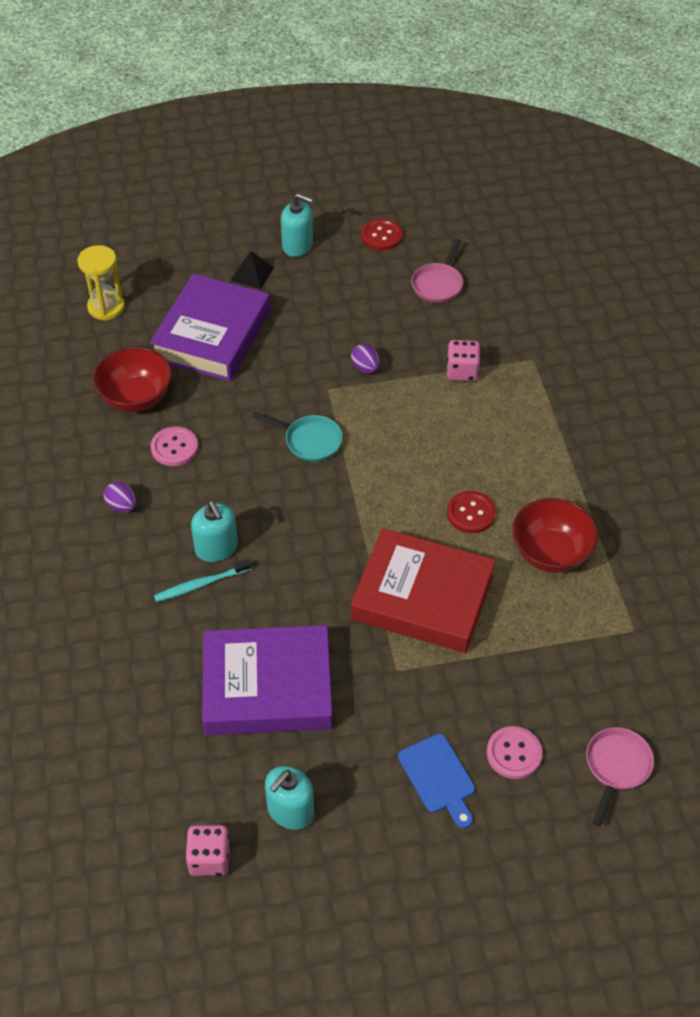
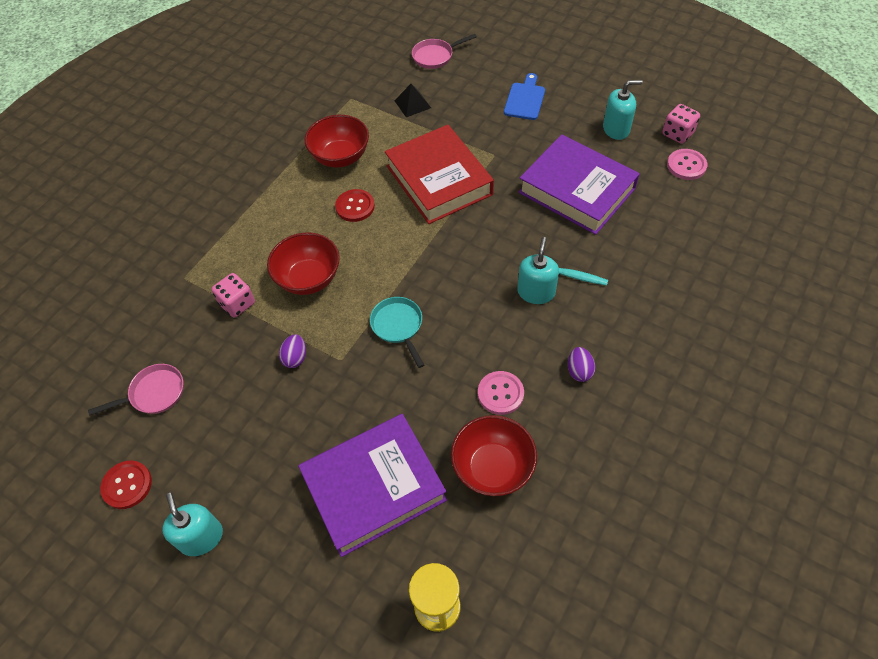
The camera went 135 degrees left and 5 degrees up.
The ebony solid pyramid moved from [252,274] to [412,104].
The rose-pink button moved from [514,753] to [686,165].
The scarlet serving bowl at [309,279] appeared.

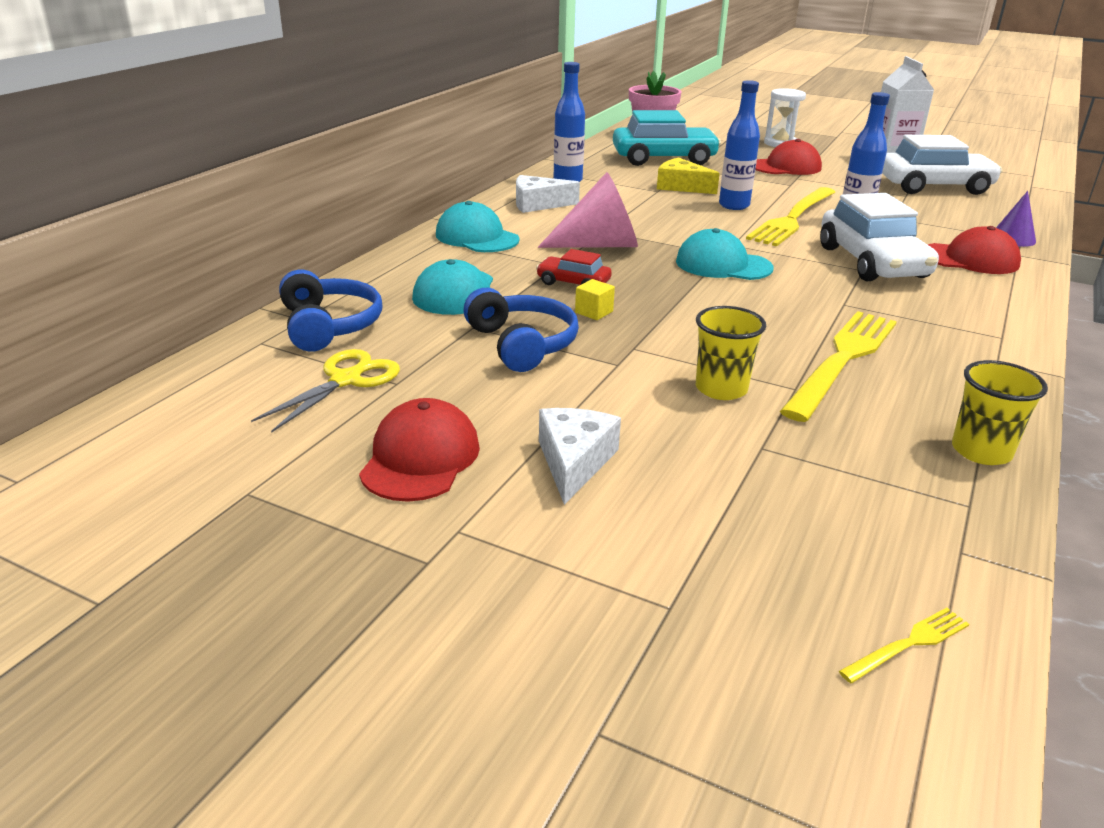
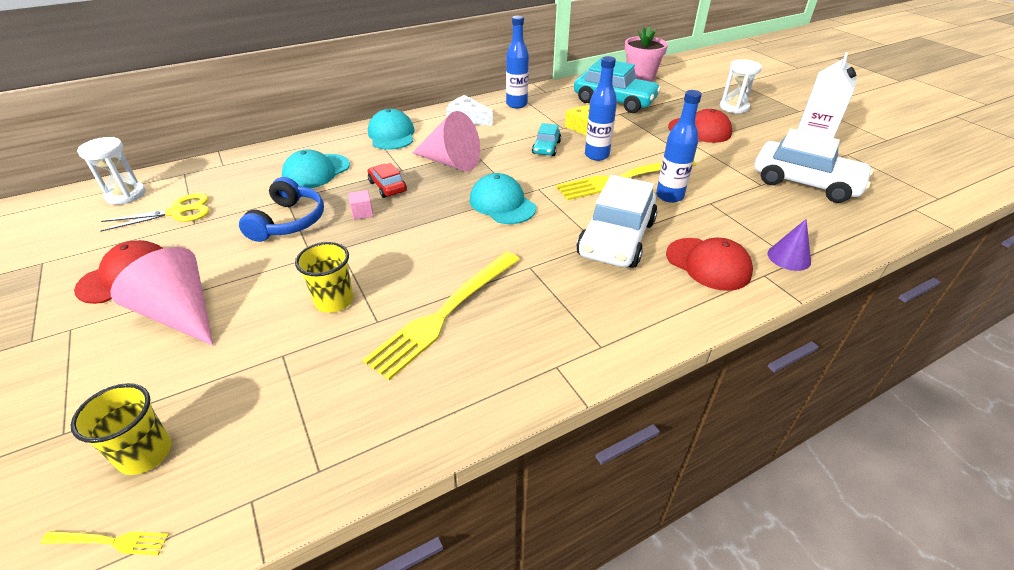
The camera went 35 degrees right and 10 degrees up.
The royal blue headset at [329,326] disappeared.
The white piece of cheese at [574,462] was replaced by the rose-pink solid cone at [180,314].
The yellow cube at [594,312] became the rose-pink cube at [362,213].
The yellow fork at [842,360] turned 150 degrees clockwise.
The yellow cup moved from [981,451] to [145,453].
The white hourglass at [126,195] appeared.
The turquoise toy car at [546,148] appeared.

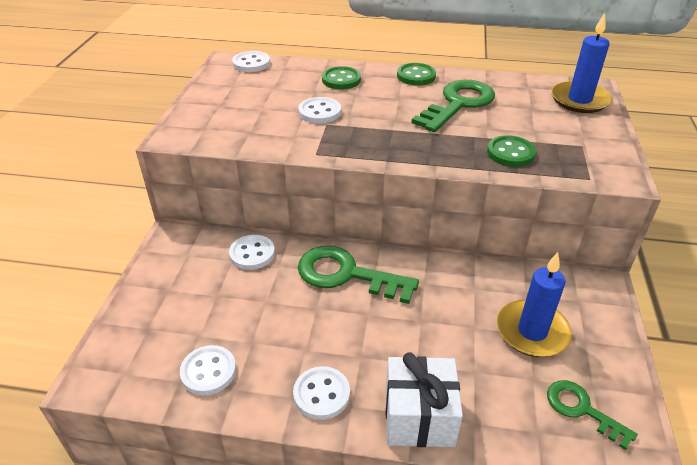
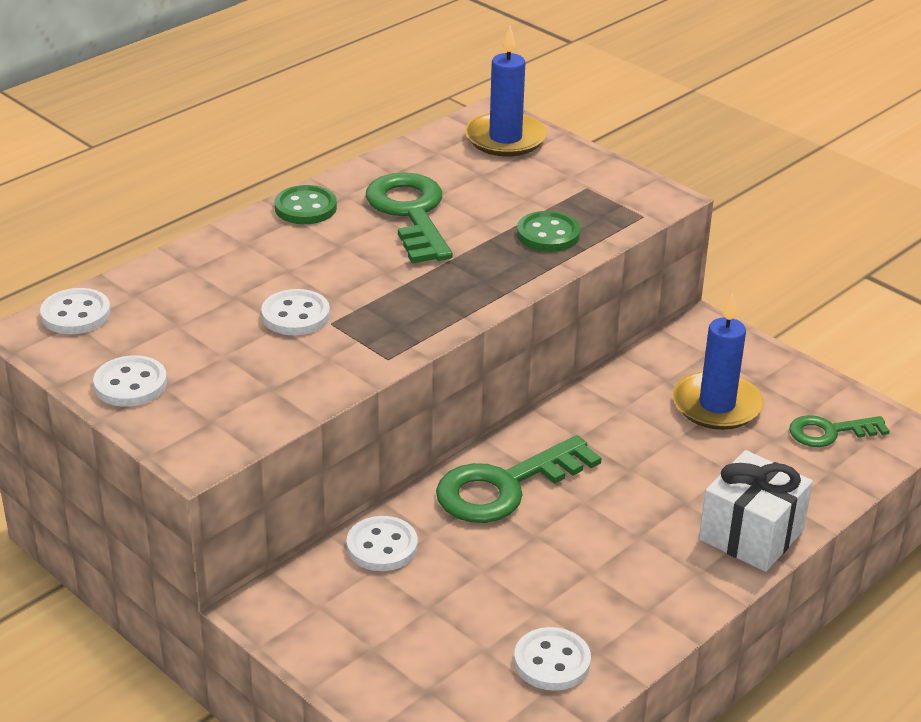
The camera went 55 degrees left and 5 degrees down.
The white button moved from [321,394] to [130,384].
The green button at [341,80] disappeared.

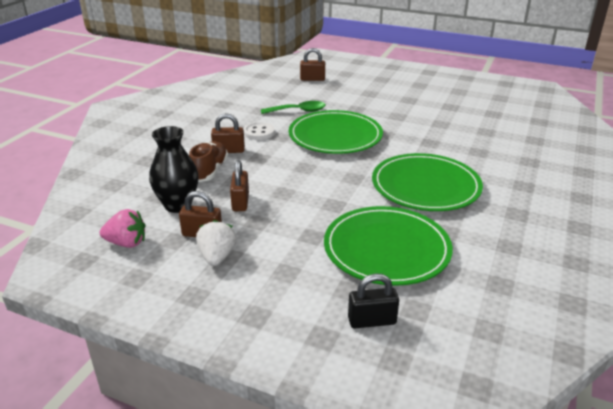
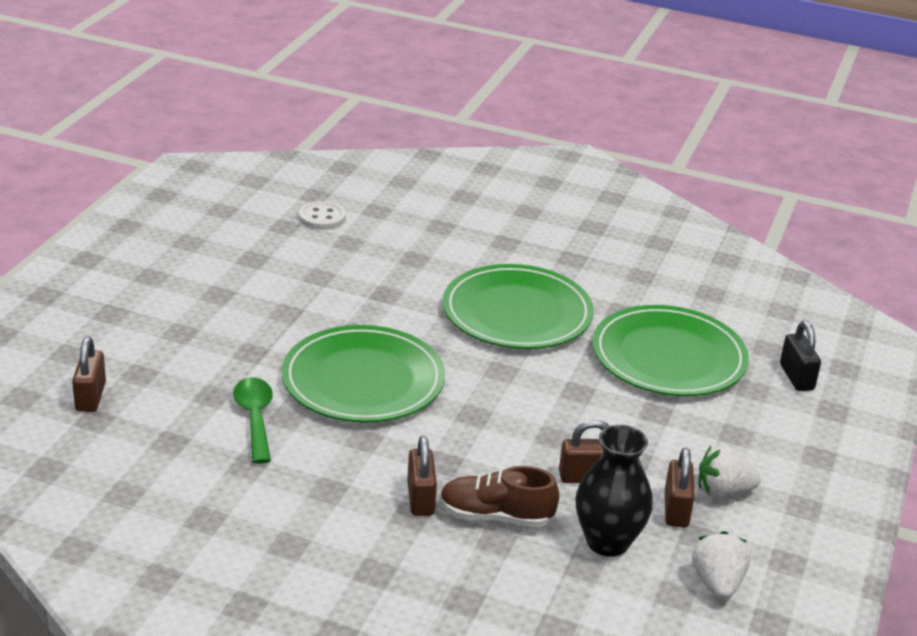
The camera went 95 degrees left and 0 degrees up.
The rose-pink toy strawberry at [126,243] became the white toy strawberry at [717,583].
The white button moved from [259,132] to [322,218].

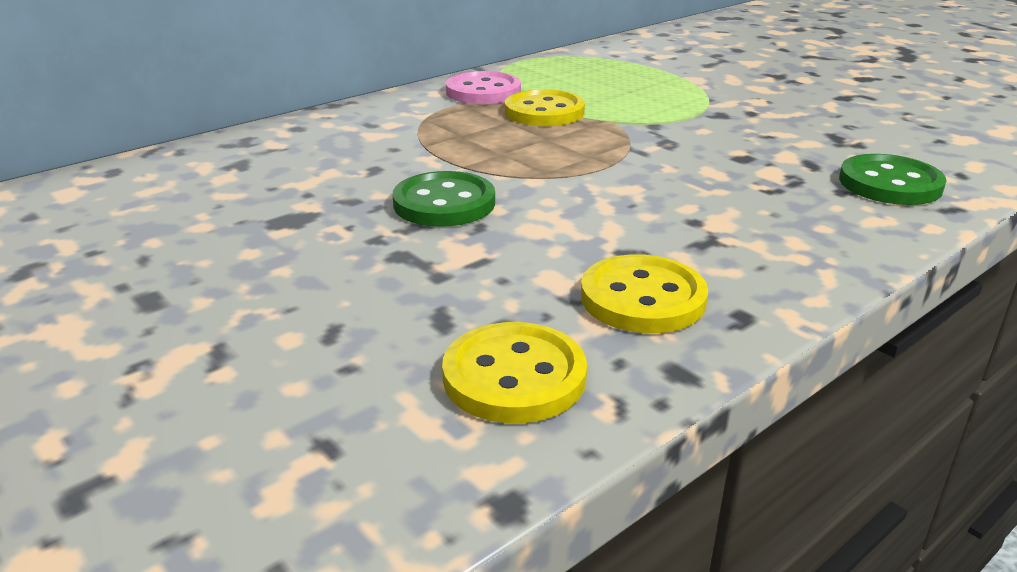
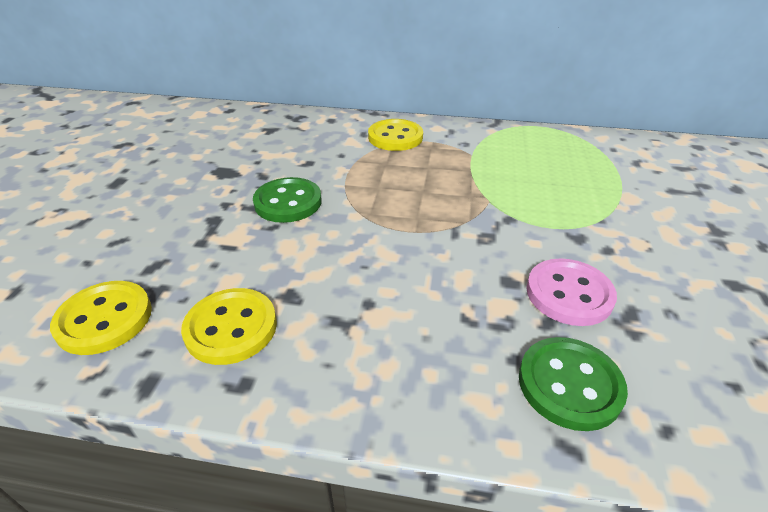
The camera went 50 degrees right and 10 degrees up.
The rose-pink button moved from [483,91] to [569,294].
The yellow button moved from [544,112] to [395,137].

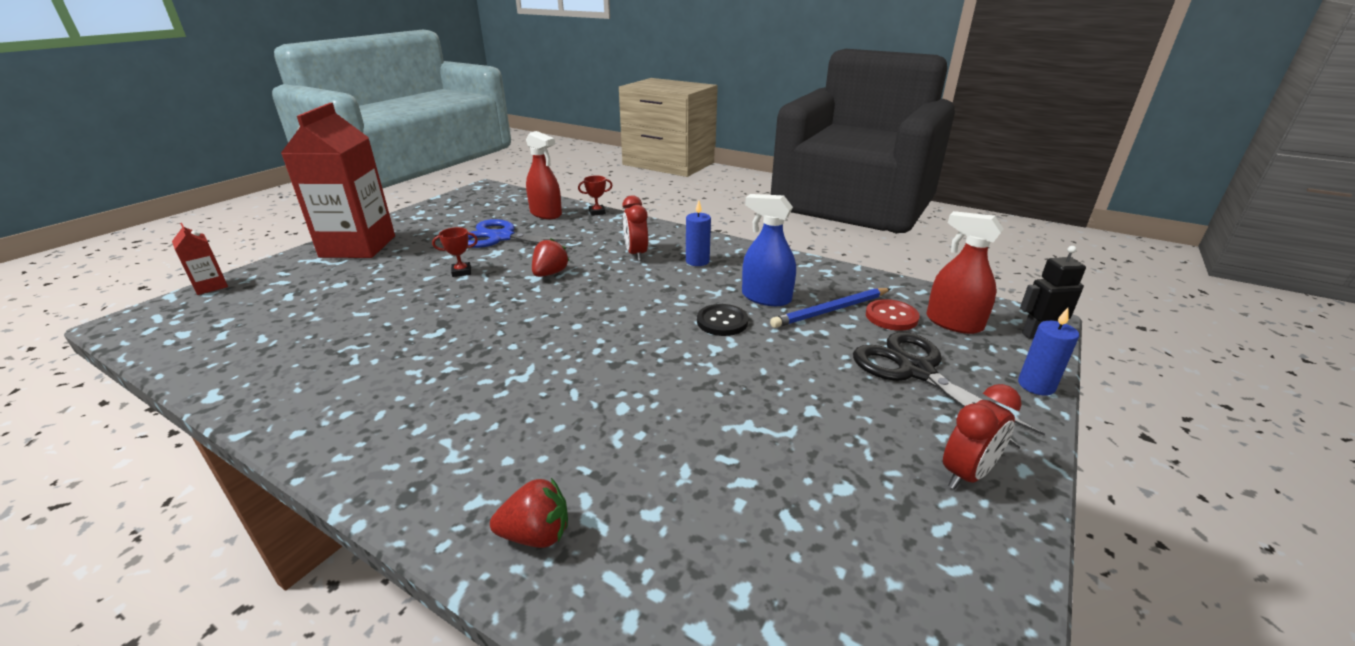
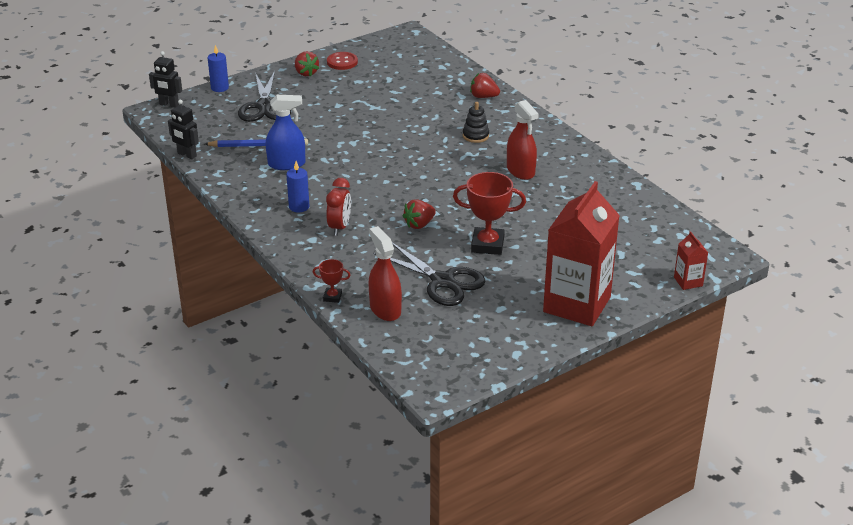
The camera went 155 degrees left and 5 degrees up.
The scarlet trophy at [461,272] changed to 1.98 times the size.
The royal blue scissors at [502,237] became the ebony scissors at [442,281].
The ebony button at [722,322] disappeared.
The royal blue spray bottle at [766,298] turned 60 degrees counterclockwise.
The scarlet button moved from [891,317] to [342,62].
The scarlet spray bottle moved from [954,323] to [520,171].
The scarlet alarm clock at [966,474] was replaced by the scarlet toy strawberry at [306,73].
The ebony robot figure at [187,155] appeared.
The ebony stacking rings at [475,136] appeared.

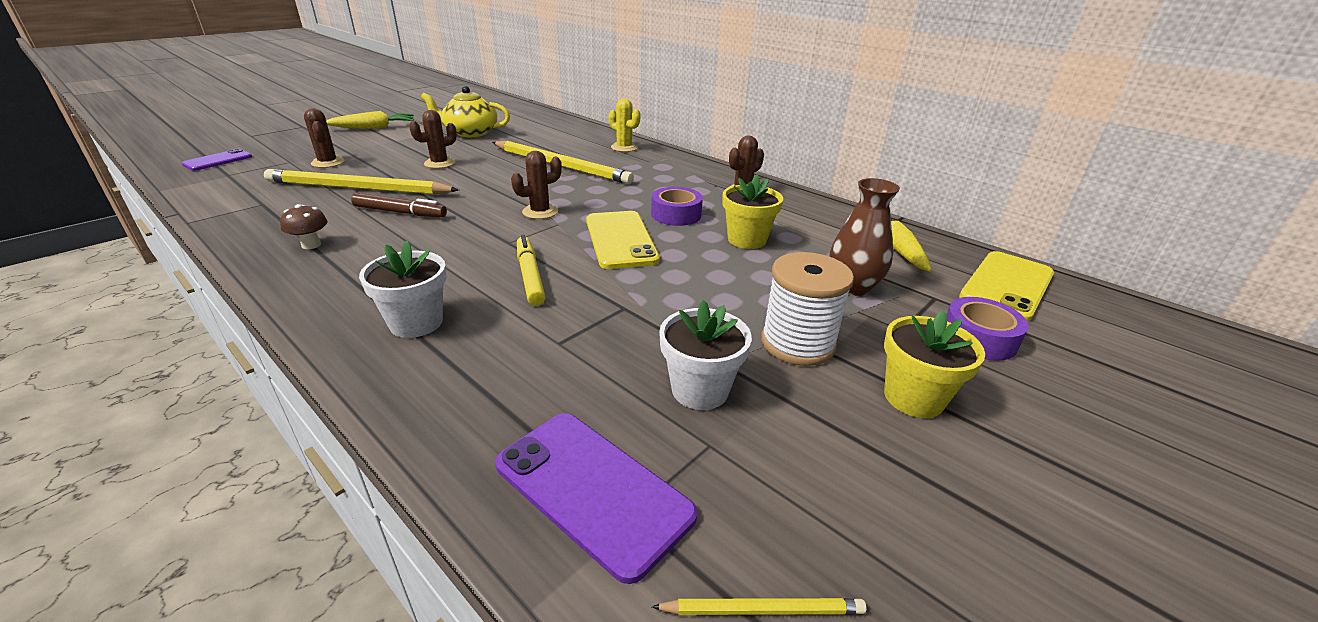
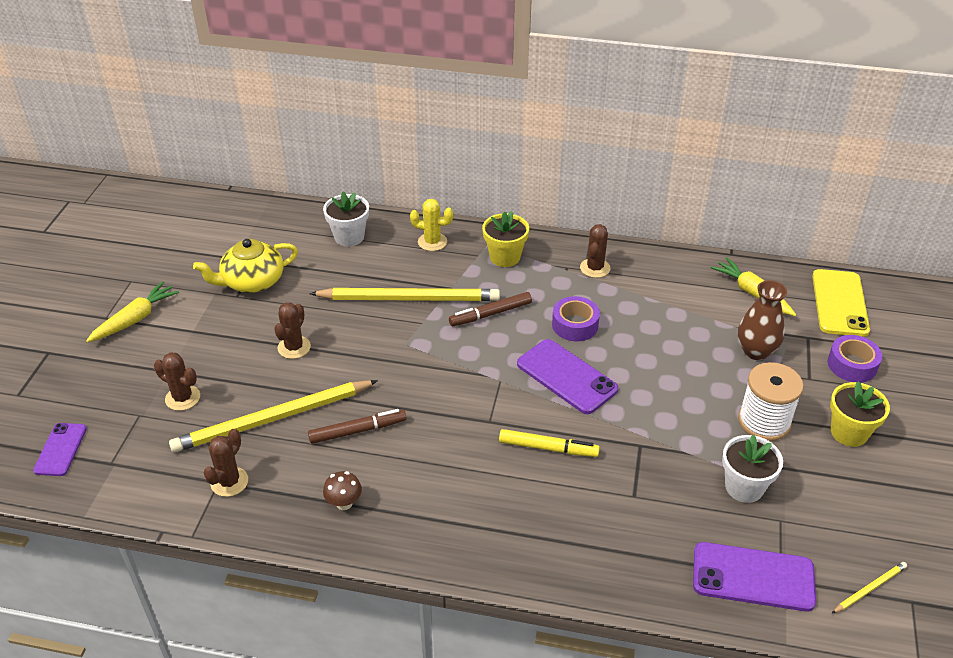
The camera went 30 degrees left and 10 degrees up.
The white potted plant moved from [416,323] to [349,237].
The russet prickly plant moved from [540,212] to [229,482].
The yellow marker pen at [530,276] turned 150 degrees clockwise.
The yellow phone at [621,240] became the violet phone at [566,376].
The yellow potted plant moved from [747,240] to [505,257].
The russet marker pen at [490,314] appeared.

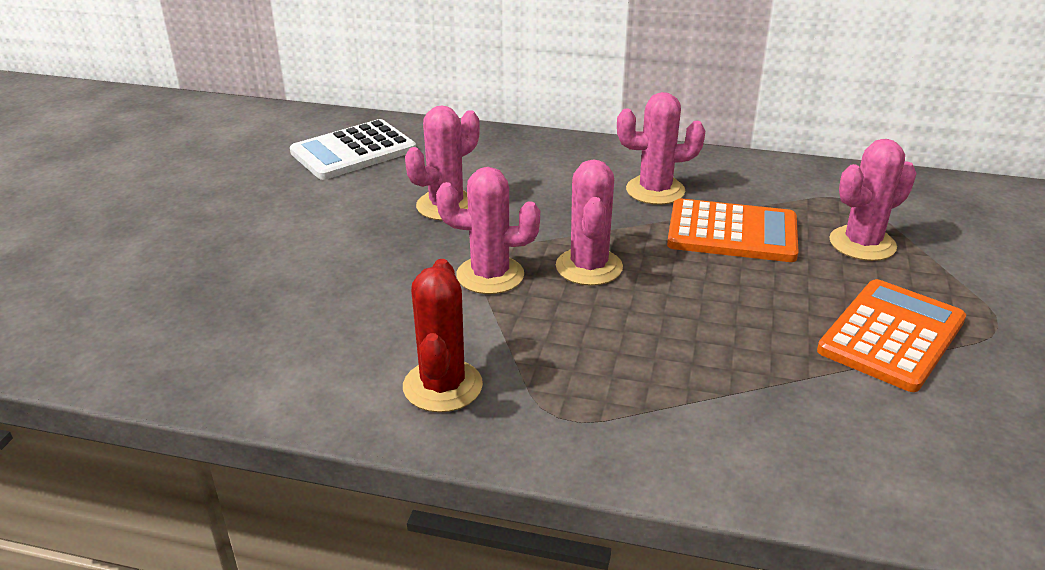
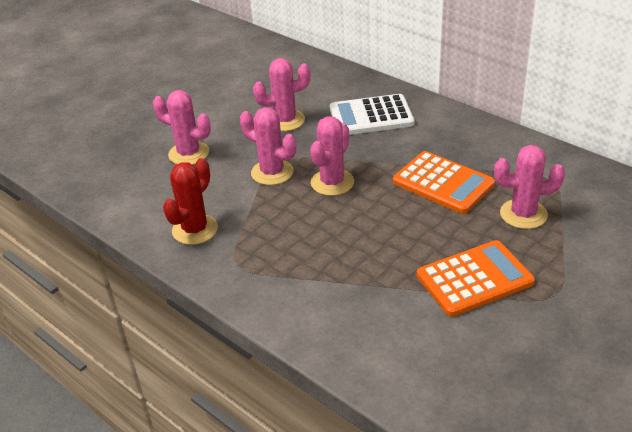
The camera went 30 degrees right and 5 degrees up.
The white adding machine moved from [353,151] to [371,116].
The rose-pink prickly plant moved from [655,190] to [189,153].

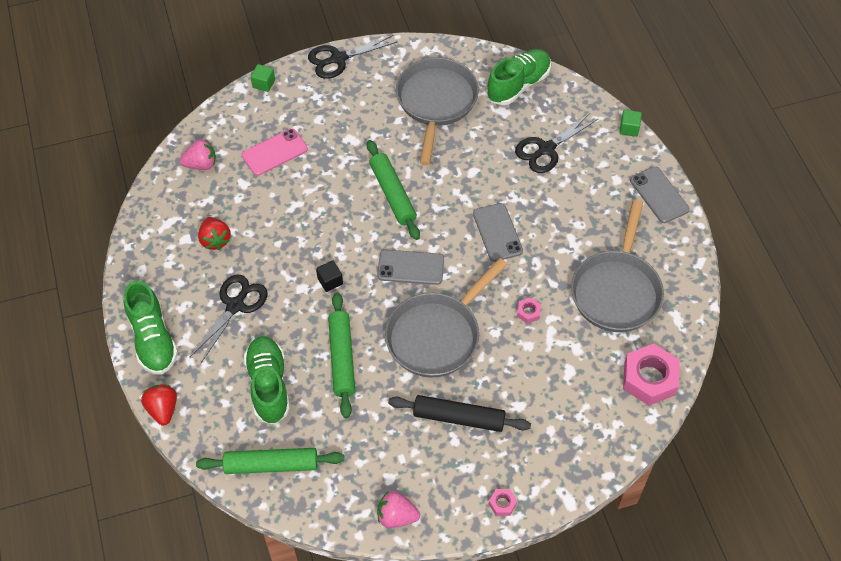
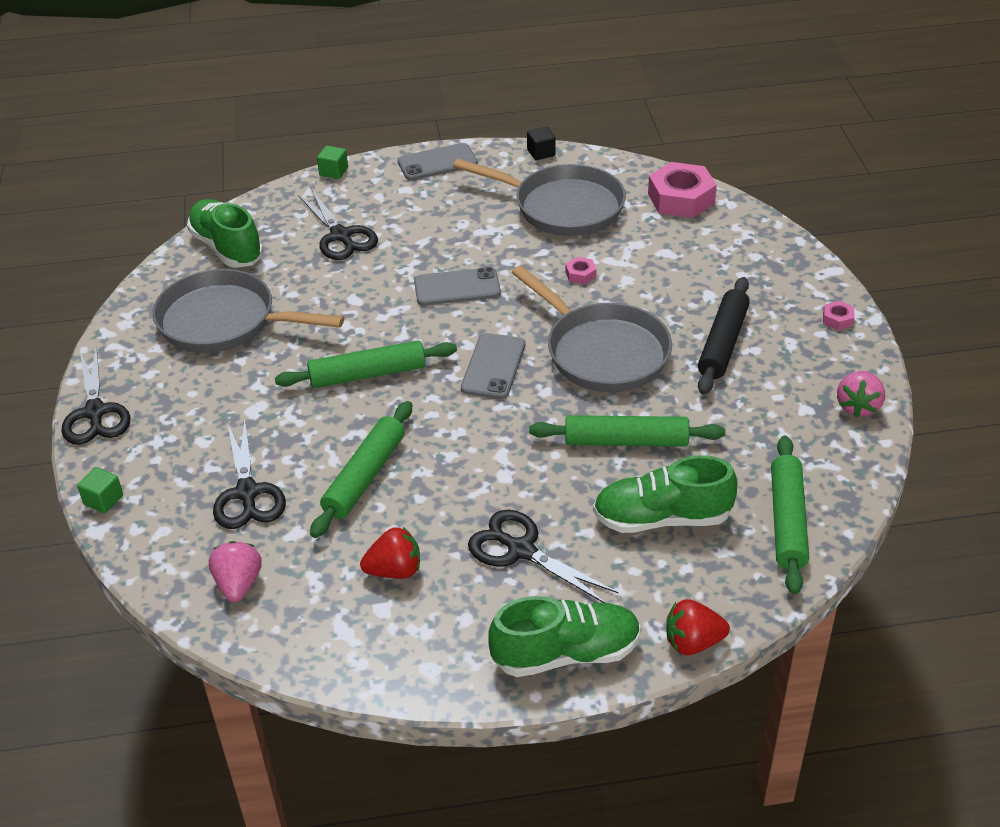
The camera went 80 degrees left and 15 degrees down.
The rose-pink phone at [274,152] was replaced by the ebony scissors at [247,493].
The ebony cube moved from [330,281] to [541,153].
The green pastry roller at [364,476] appeared.

